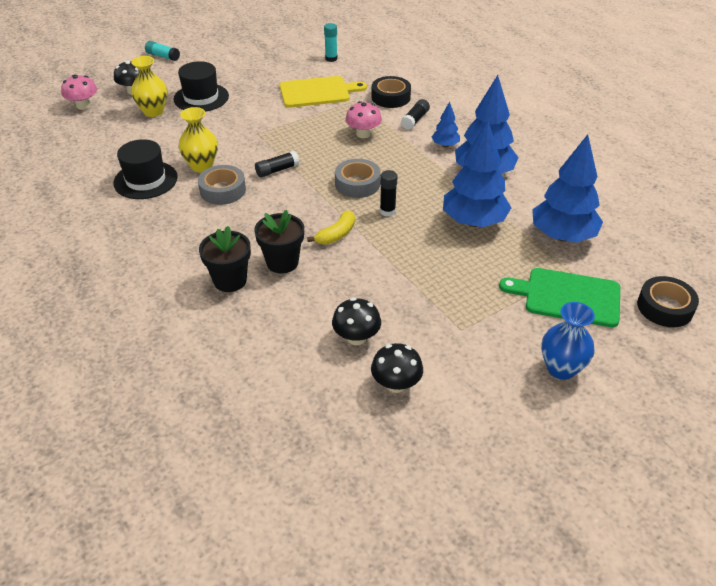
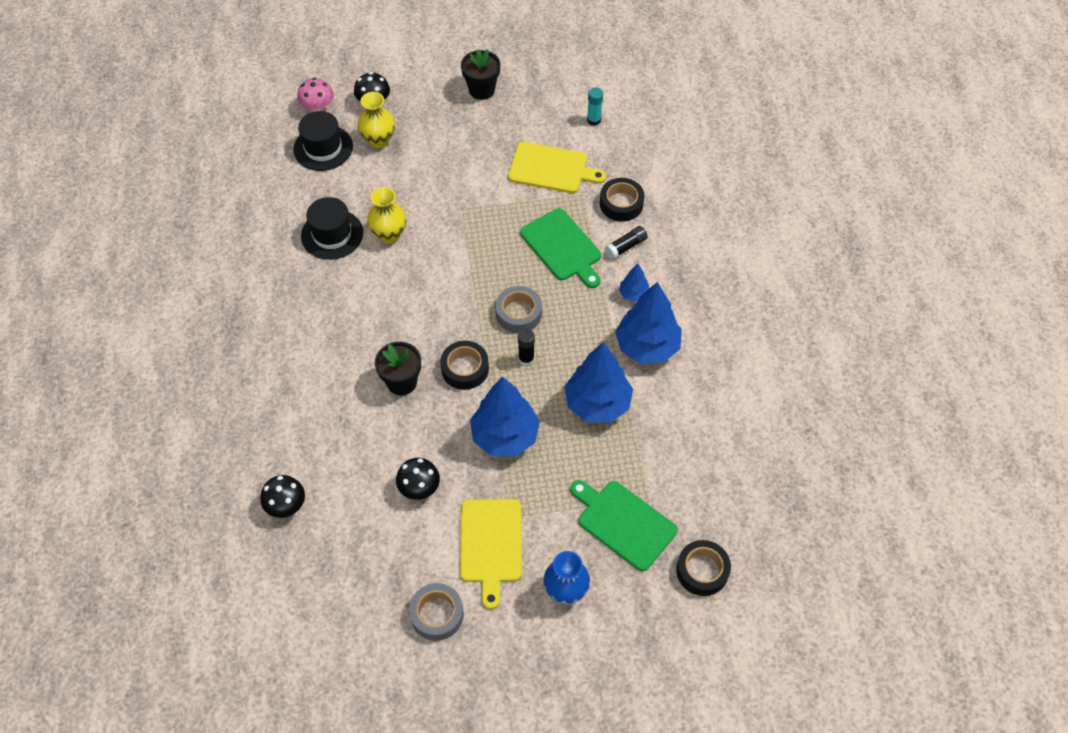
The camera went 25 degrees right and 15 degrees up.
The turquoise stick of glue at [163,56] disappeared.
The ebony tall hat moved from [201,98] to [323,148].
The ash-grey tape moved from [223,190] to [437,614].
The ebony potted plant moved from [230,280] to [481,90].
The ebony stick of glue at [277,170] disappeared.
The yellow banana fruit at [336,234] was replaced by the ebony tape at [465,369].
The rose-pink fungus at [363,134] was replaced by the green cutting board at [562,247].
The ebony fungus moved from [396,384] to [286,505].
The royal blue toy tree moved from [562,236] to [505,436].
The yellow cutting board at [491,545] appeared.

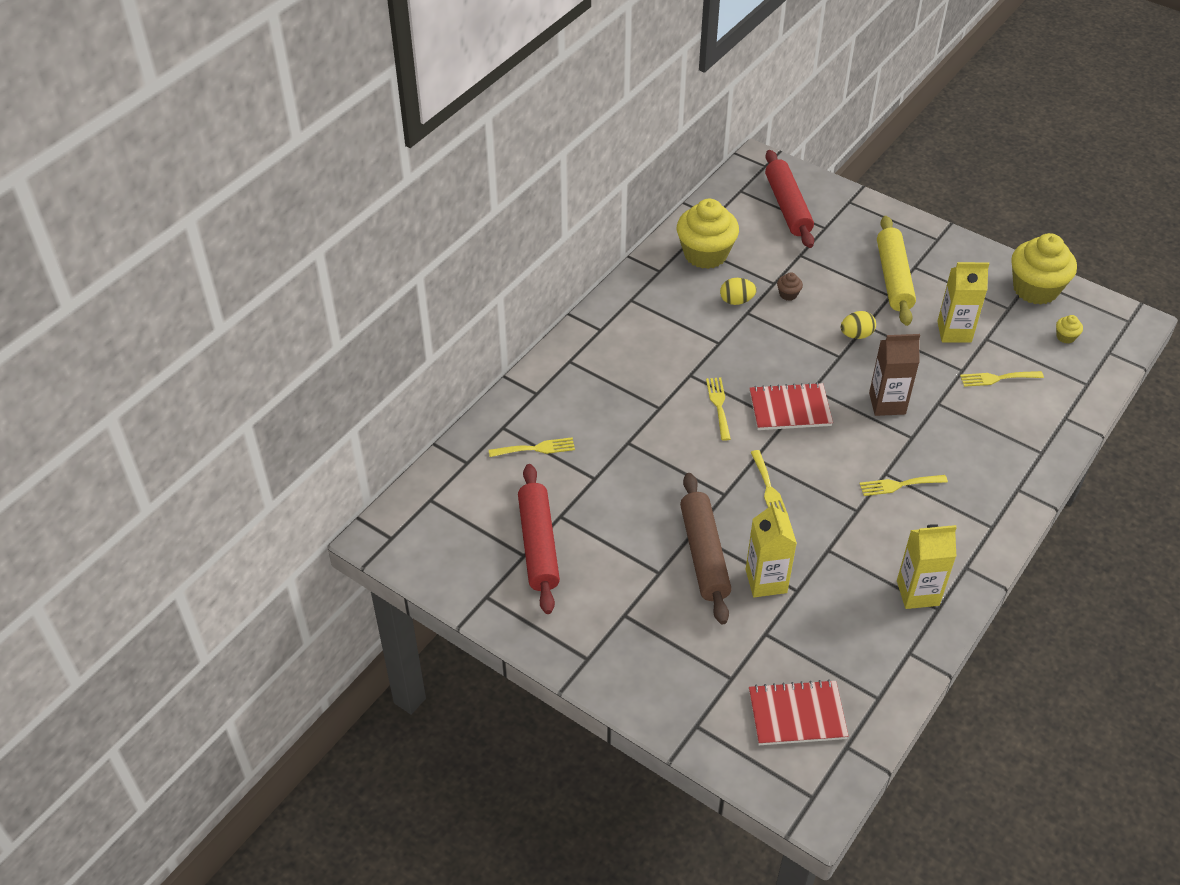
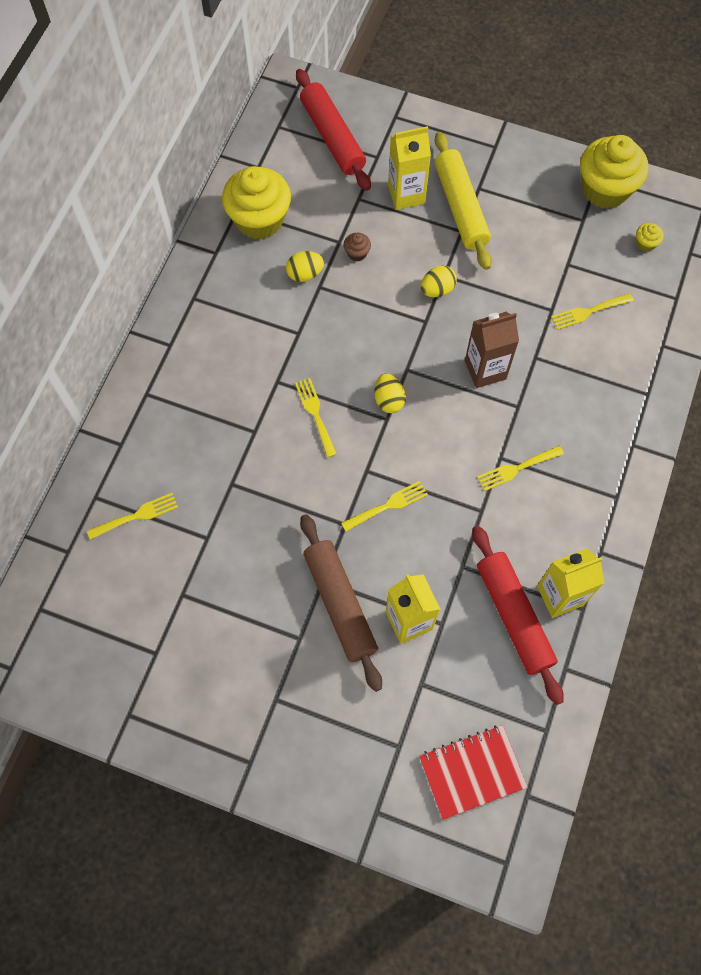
The camera went 15 degrees left and 20 degrees up.
The scarlet pastry roller moved from [538,545] to [514,616].
The scarlet exercise book at [790,409] was replaced by the yellow egg shape at [389,400].
The yellow fork at [768,488] turned 90 degrees counterclockwise.
The yellow carton moved from [954,332] to [406,194].

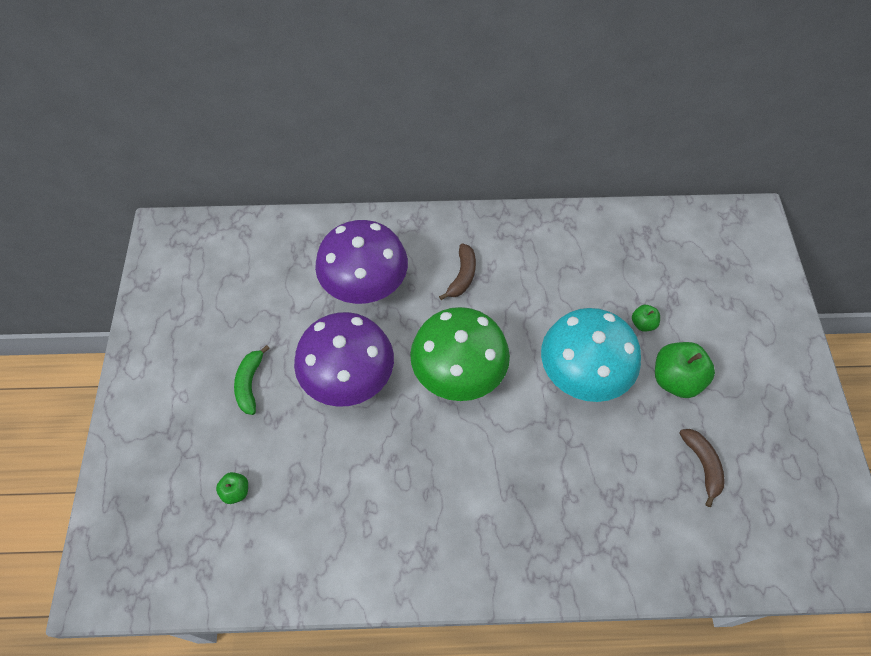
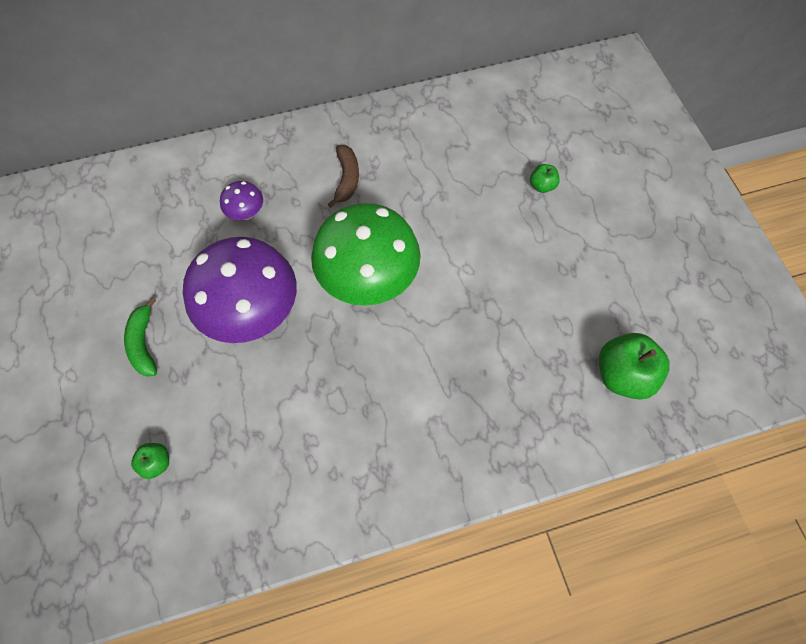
The camera went 15 degrees left and 5 degrees up.
The violet fungus at [365,287] changed to 0.44 times the size.
The turquoise fungus at [581,376] disappeared.
The green apple moved from [676,379] to [623,375].
The russet banana fruit at [702,465] disappeared.

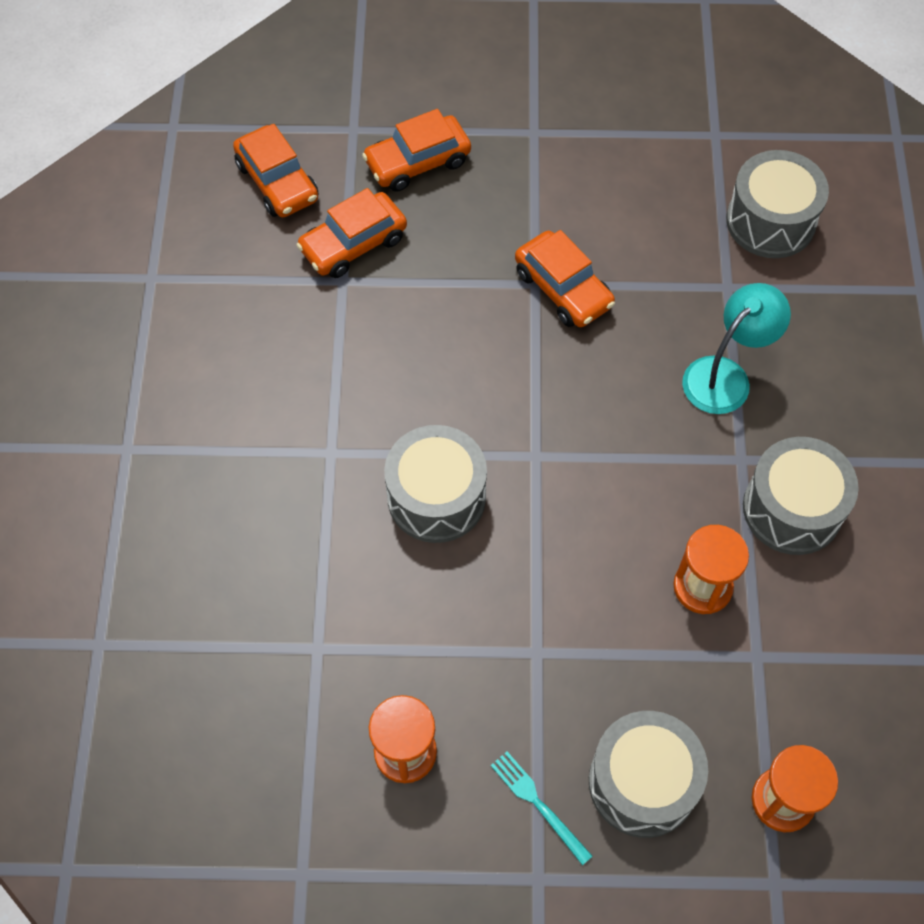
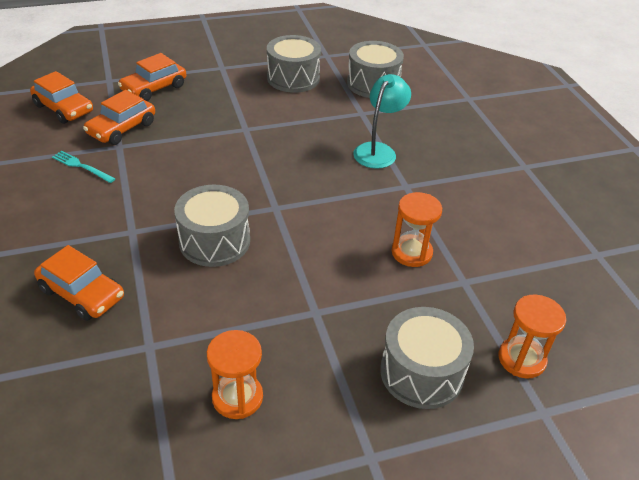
The camera went 20 degrees left and 20 degrees down.
The turquoise fork moved from [538,804] to [81,166].
The orange-coloured toy car moved from [563,289] to [82,293].
The ash-grey toy drum moved from [792,509] to [293,78].

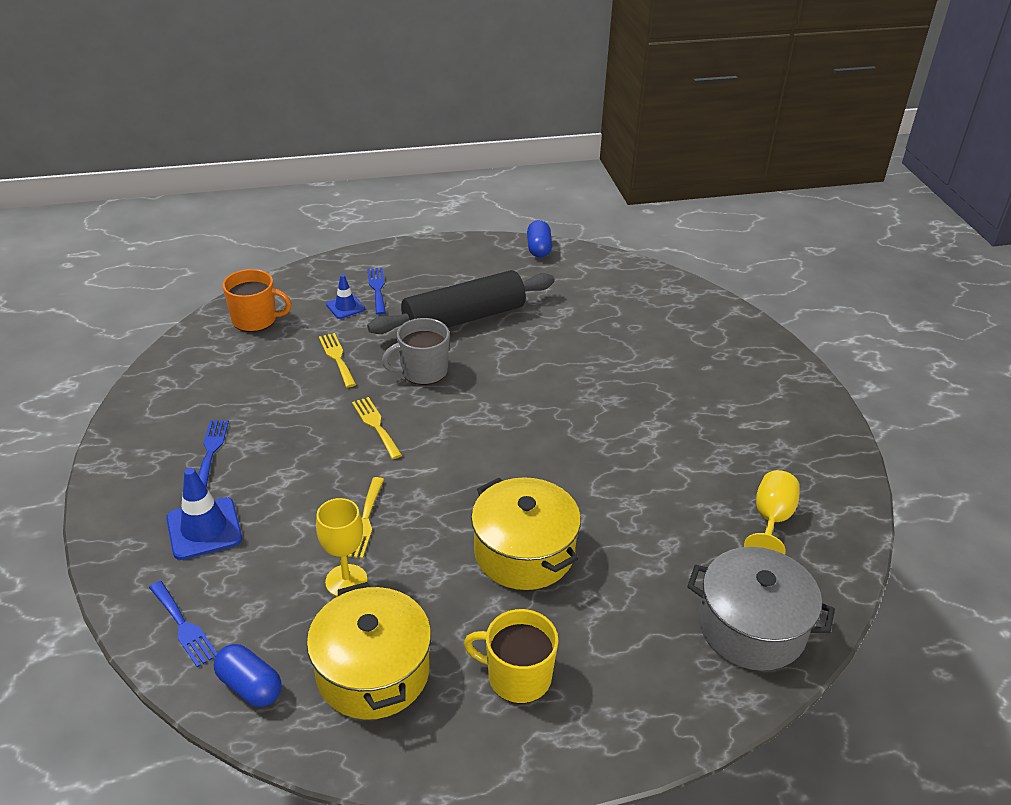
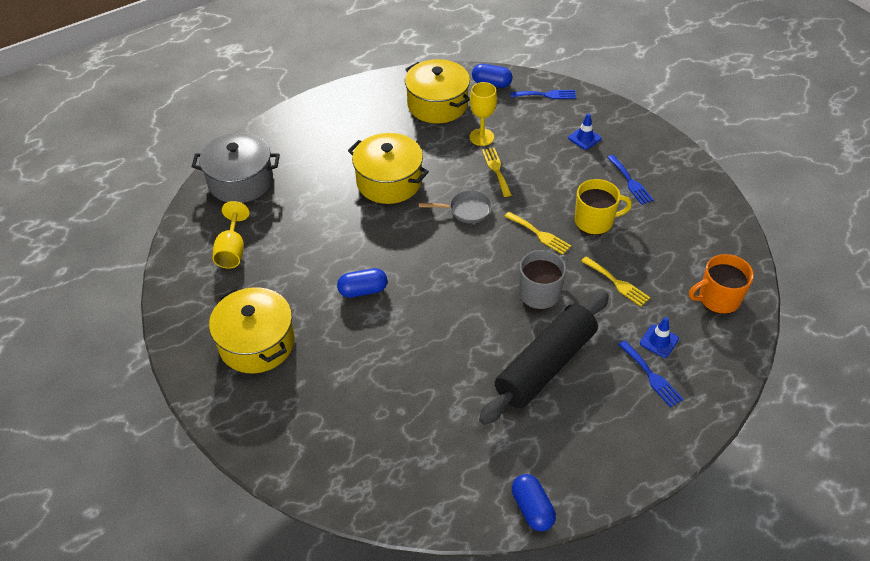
The camera went 160 degrees right and 10 degrees up.
The royal blue fork at [183,626] turned 150 degrees clockwise.
The royal blue road cone at [204,528] changed to 0.60 times the size.
The yellow tea mug moved from [517,676] to [595,221].
The yellow cooking pot at [257,343] appeared.
The royal blue pill at [363,290] appeared.
The ash-grey pan at [466,210] appeared.

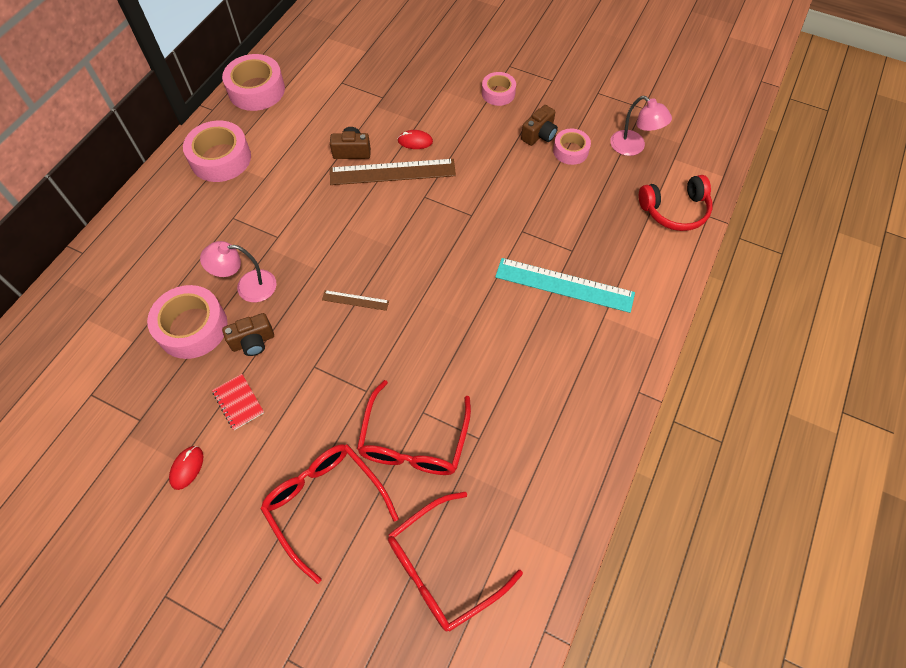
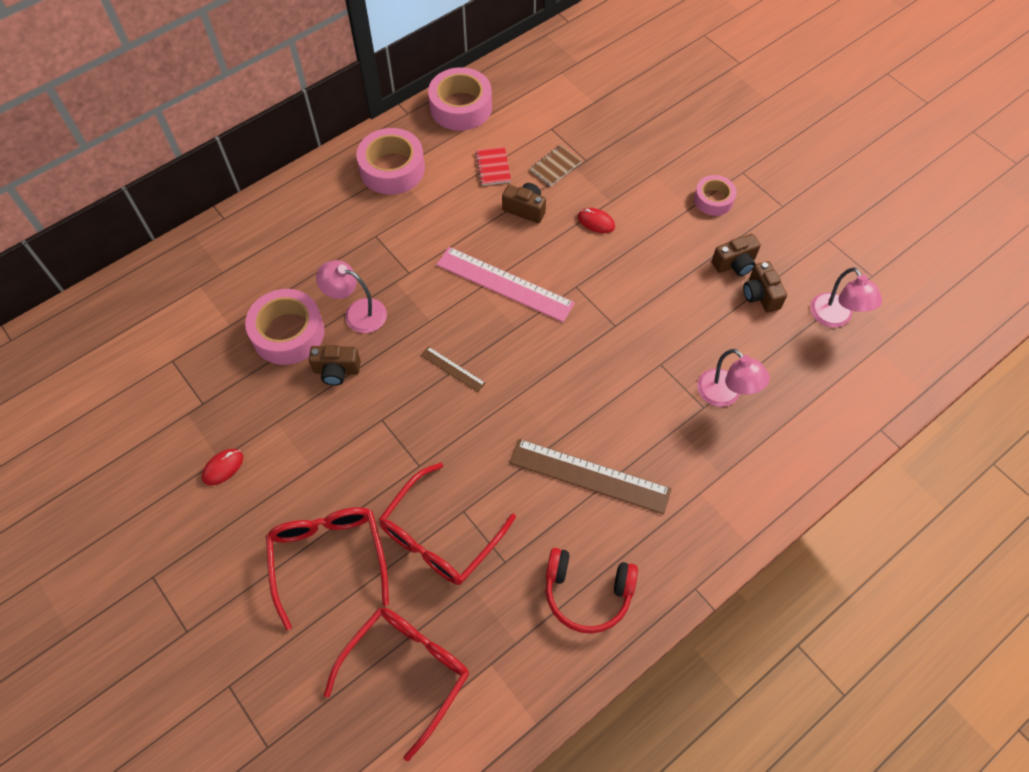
The camera went 25 degrees right and 0 degrees up.
The scarlet exercise book moved from [238,402] to [493,167].
The russet ruler moved from [392,172] to [589,476].
The scarlet glasses at [443,568] turned 135 degrees clockwise.
The turquoise ruler at [564,285] disappeared.
The rose-pink tape at [570,151] was replaced by the russet compact camera at [760,295].
The scarlet headset moved from [675,210] to [587,593].
The rose-pink ruler at [504,284] appeared.
The russet exercise book at [555,166] appeared.
The rose-pink desk lamp at [725,395] appeared.

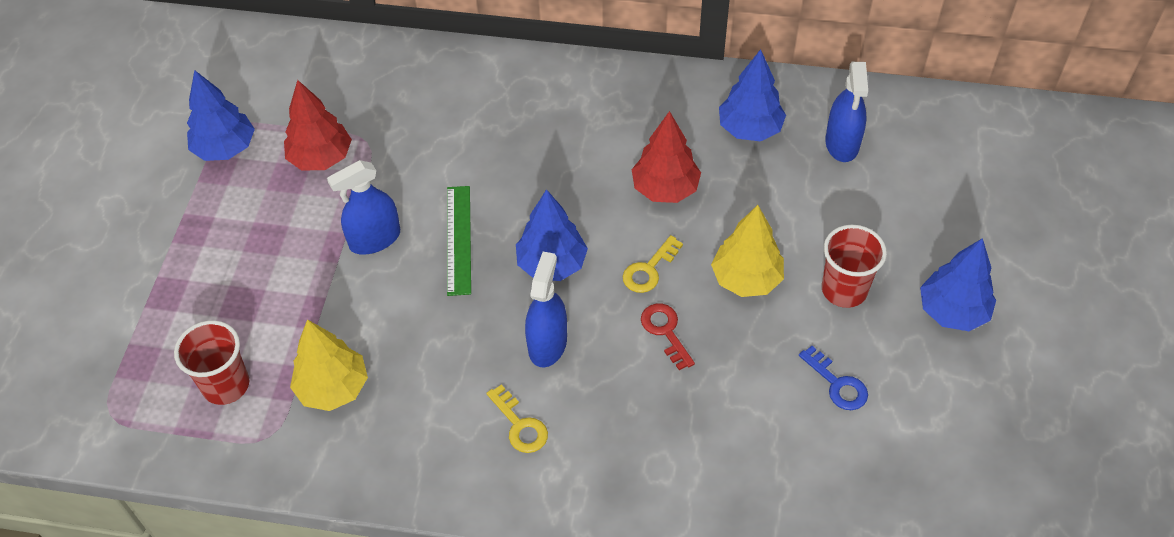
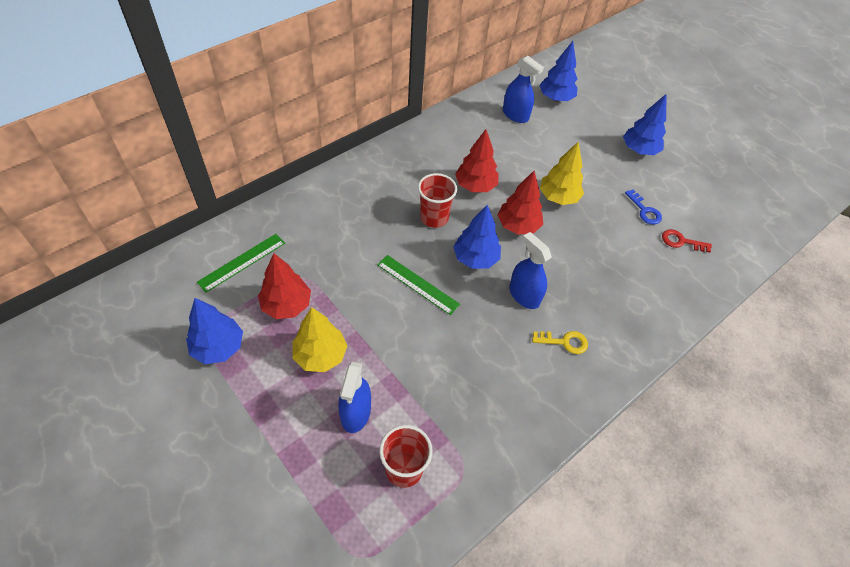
The camera went 55 degrees left and 0 degrees up.
The yellow toy tree moved from [333,388] to [320,355].
The royal blue spray bottle moved from [375,239] to [356,413].
The yellow key at [649,270] was replaced by the scarlet toy tree at [517,226].
The scarlet key moved from [665,331] to [681,241].
The royal blue toy tree moved from [750,129] to [556,98].
The royal blue key at [837,384] turned 60 degrees clockwise.
The scarlet cup moved from [844,290] to [434,218].
The green ruler at [242,262] appeared.

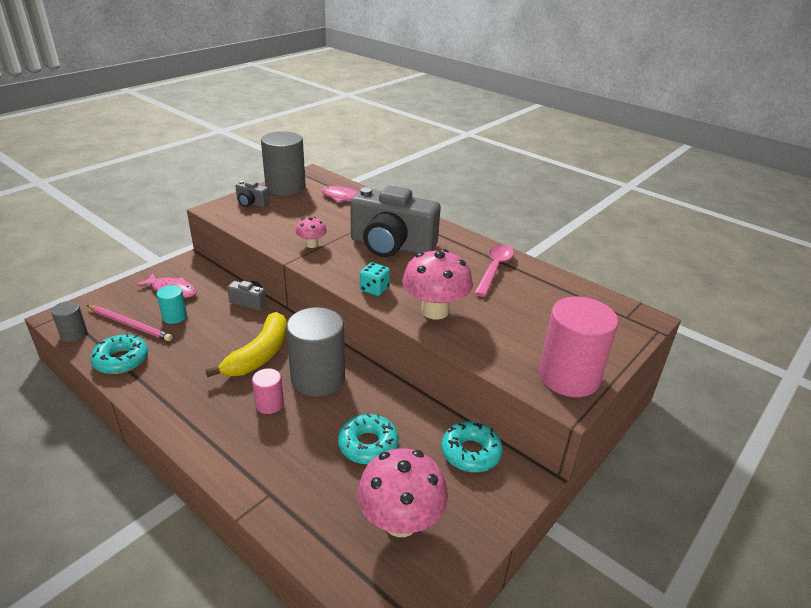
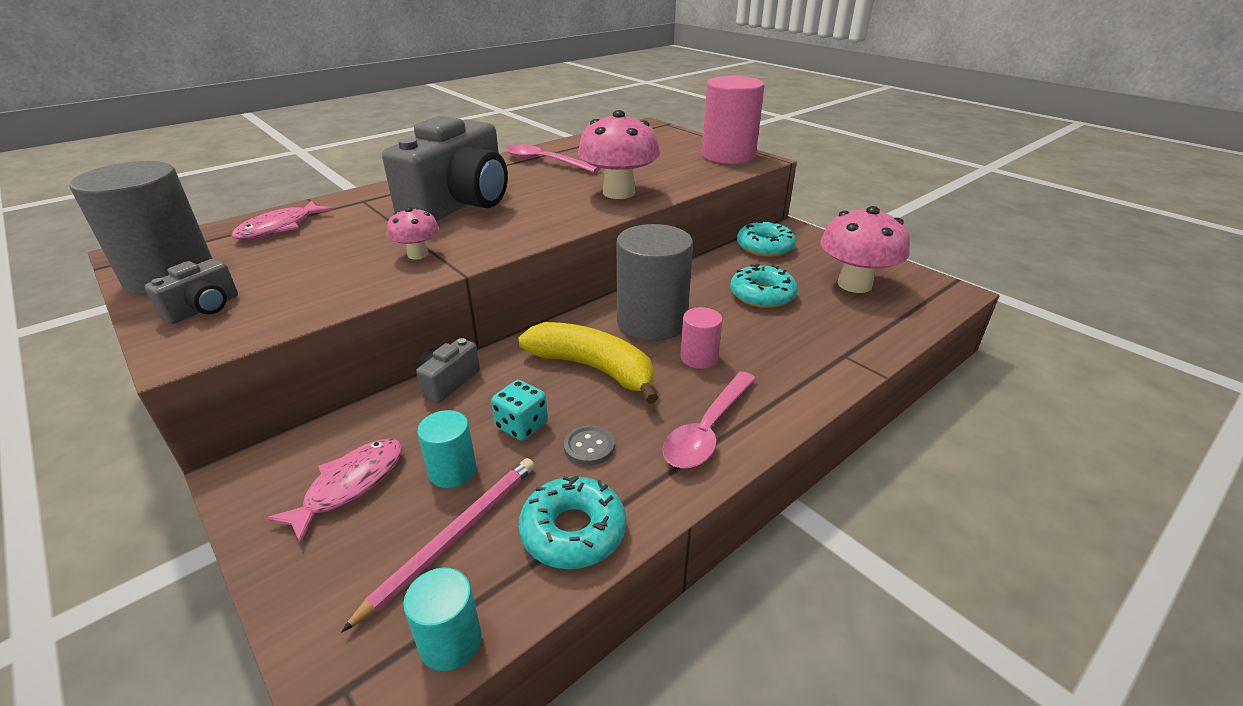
The camera went 80 degrees left and 0 degrees up.
The ash-grey cylinder shape at [74,334] became the turquoise cylinder shape at [450,641].
The turquoise die moved from [374,289] to [522,426].
The ash-grey button at [589,447] appeared.
The rose-pink spoon at [707,430] appeared.

